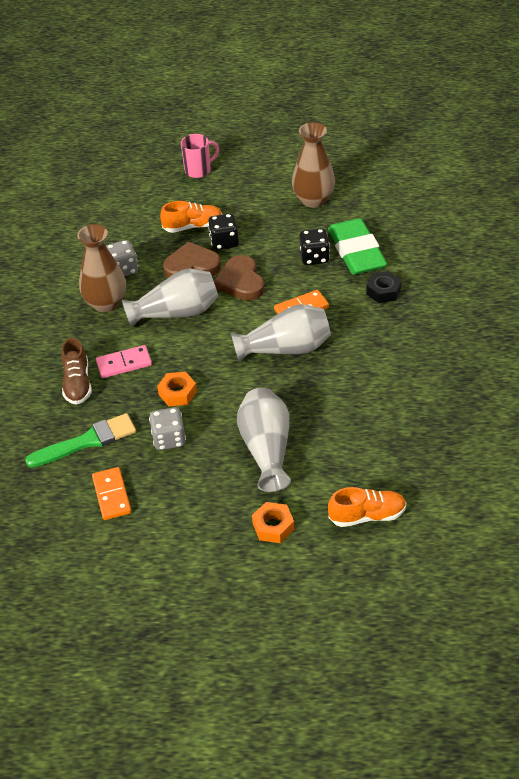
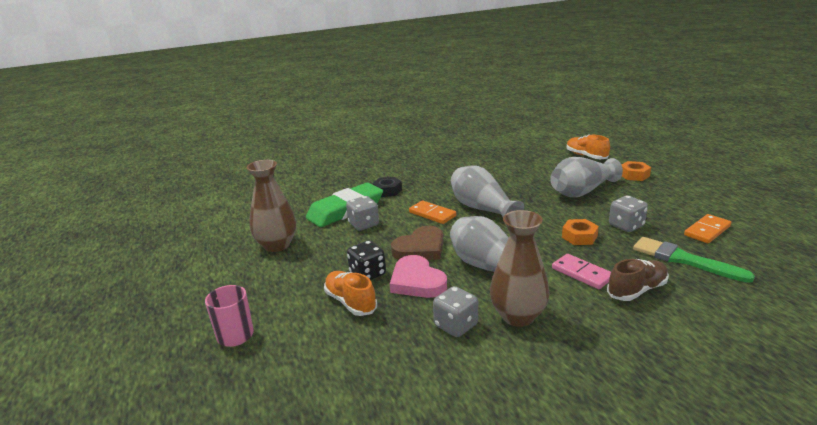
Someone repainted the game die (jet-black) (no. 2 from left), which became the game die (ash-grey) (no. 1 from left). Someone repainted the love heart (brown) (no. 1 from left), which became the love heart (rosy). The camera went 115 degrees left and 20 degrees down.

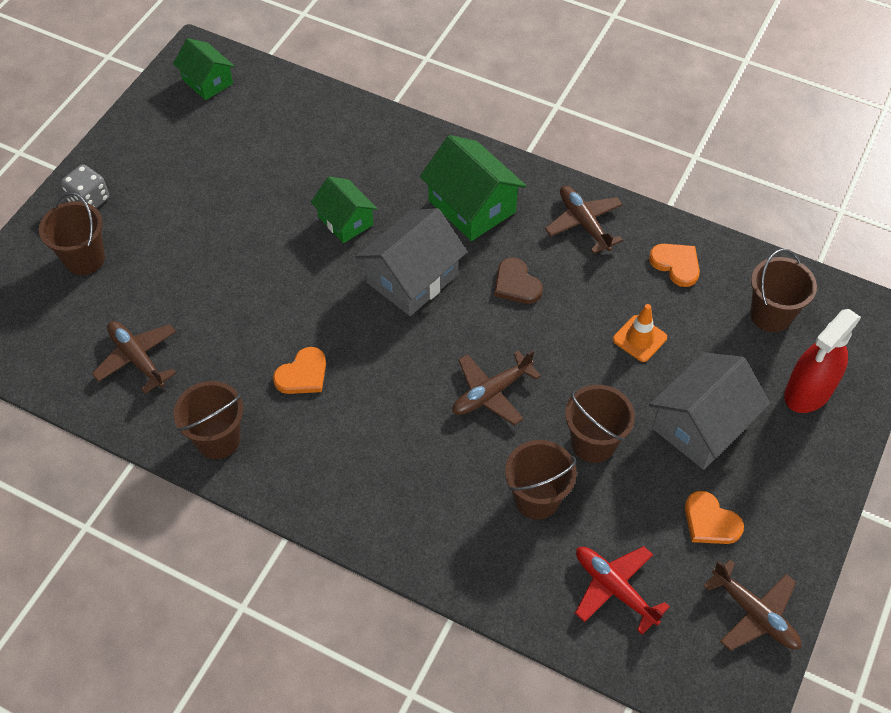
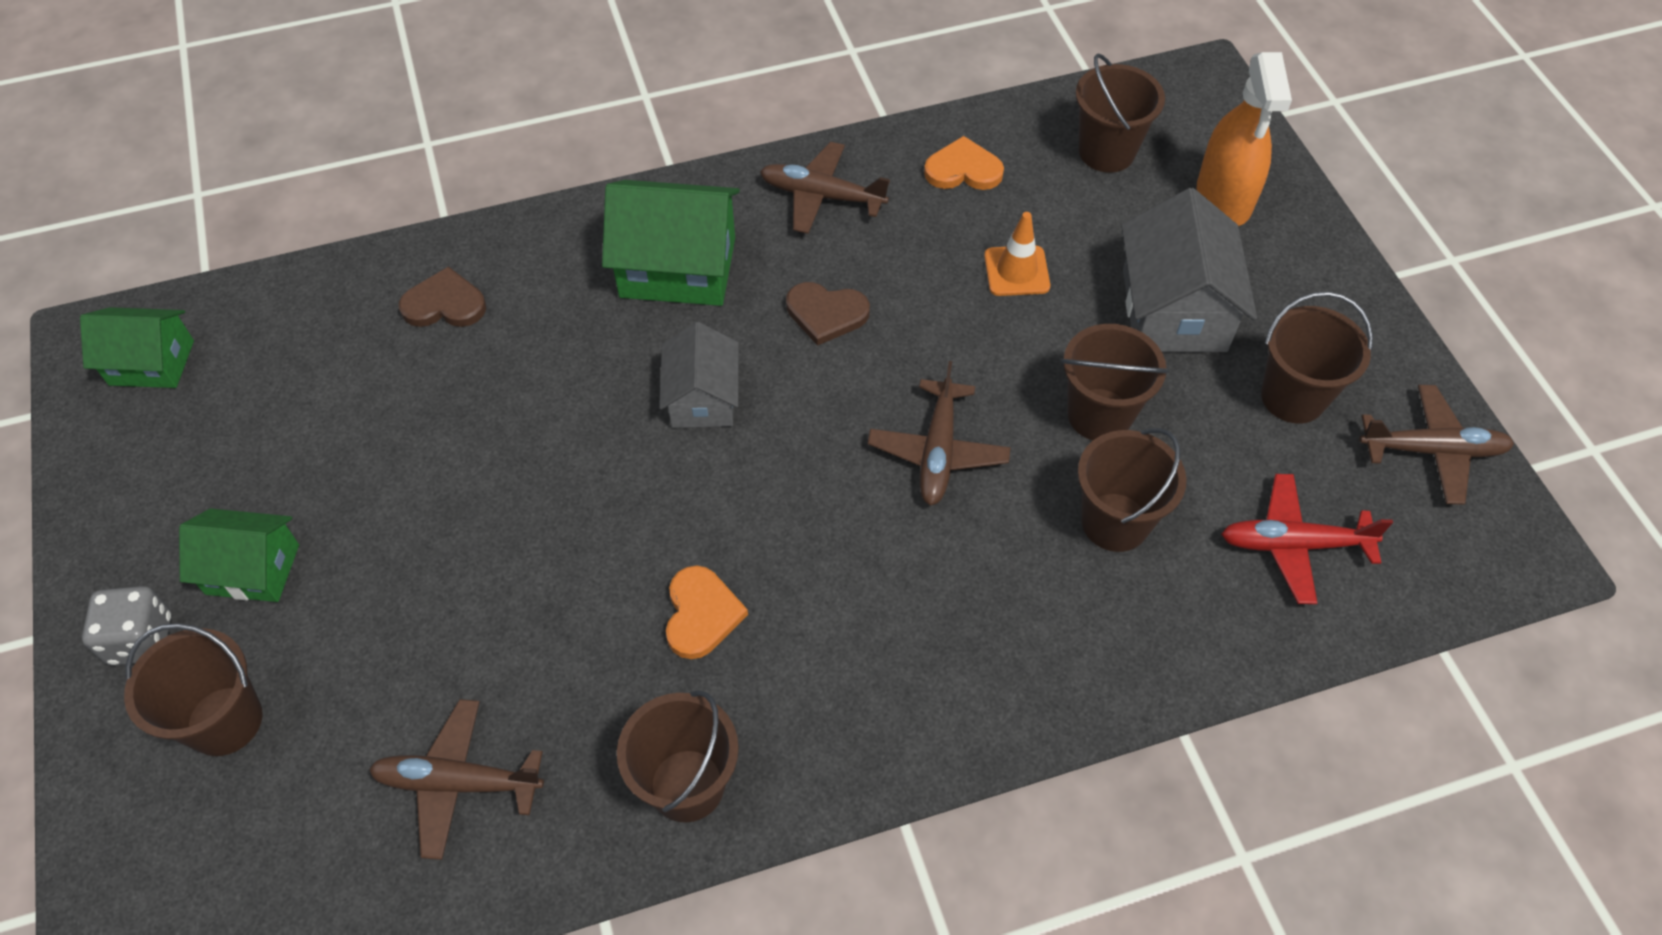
Someone carried the toy house (green) (no. 2 from left). Someone put down the love heart (brown) (no. 1 from left). Someone scaled the toy house (ash-grey) (no. 1 from left) by 0.63. Someone repainted the spray bottle (crimson), which became the spray bottle (orange-coloured). Someone swapped the love heart (orange-coloured) (no. 3 from left) for the bucket (brown) (no. 6 from left). The camera went 45 degrees left and 0 degrees up.

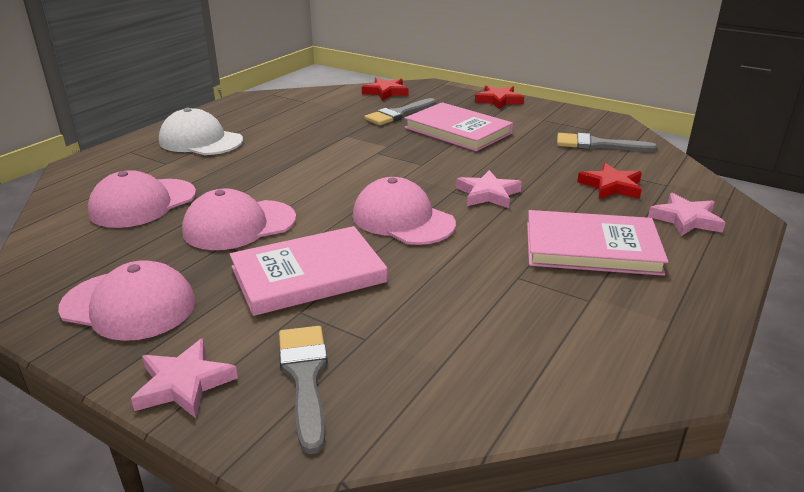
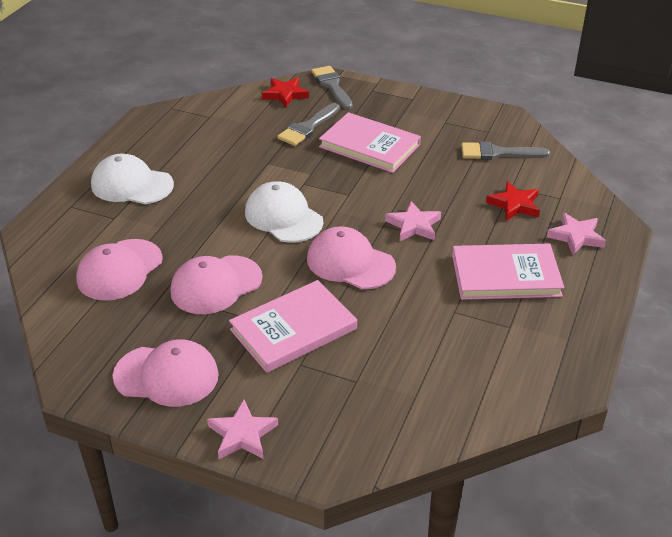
Someone put down the peaked cap (snow-white) (no. 2 from left). Someone carried the paint brush (ash-grey) (no. 1 from left in the first image). Someone took away the star shape (crimson) (no. 2 from left). The camera went 10 degrees left and 10 degrees up.

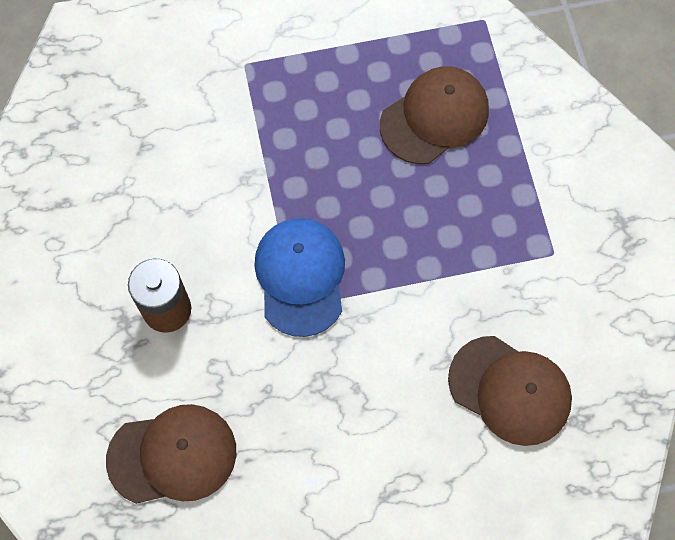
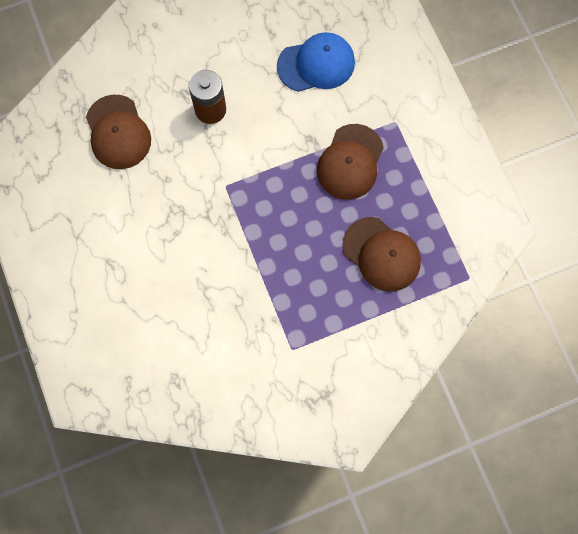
Someone carried the peaked cap (blue). Someone carried the peaked cap (brown) (no. 3 from left in the first image). The camera went 80 degrees right and 5 degrees up.

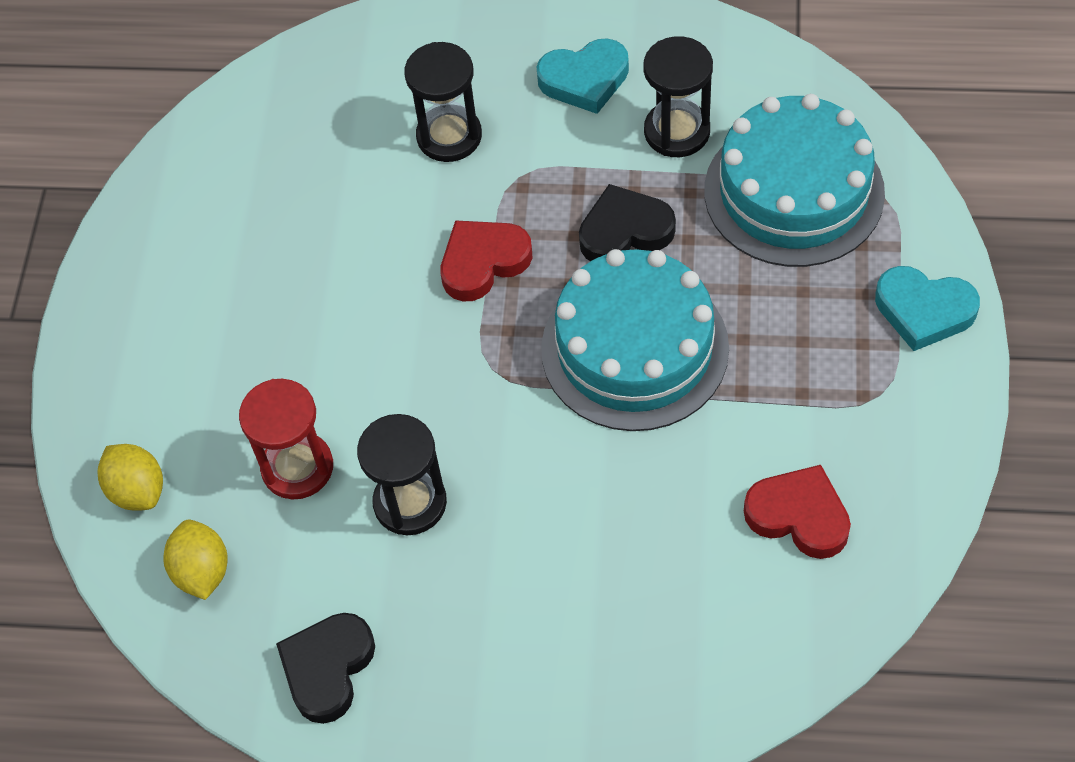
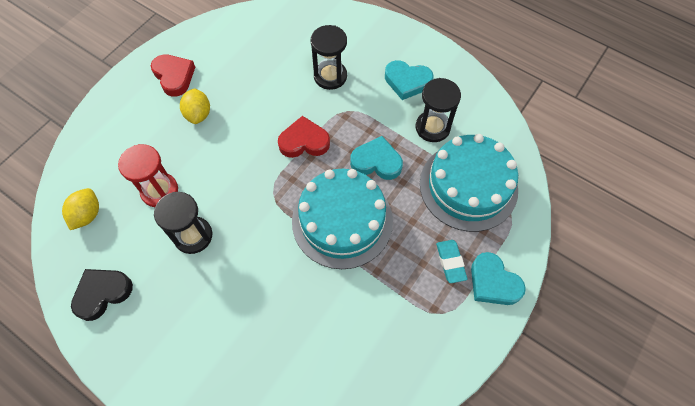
Someone carried the love heart (crimson) (no. 2 from left in the first image). Someone carried the toy lemon (bright yellow) (no. 1 from left in the first image). Someone repainted the love heart (jet-black) (no. 2 from left), which became the love heart (turquoise) (no. 1 from left). Someone put down the eraser (turquoise). The camera went 25 degrees right and 5 degrees up.

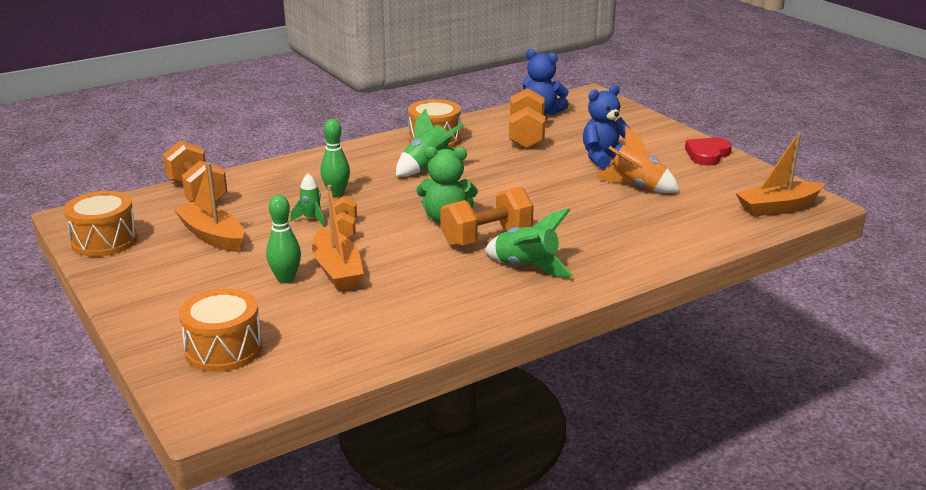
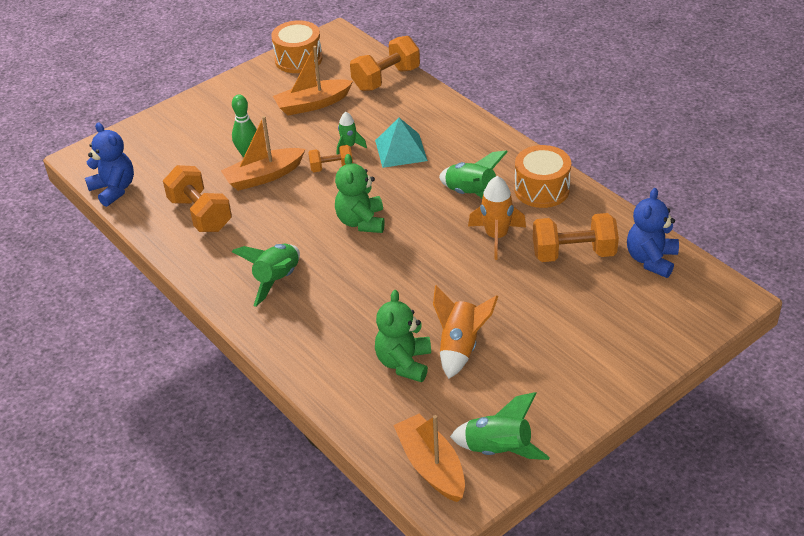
Someone carried the stuffed bear (blue) (no. 2 from left in the first image). Someone carried the hand weight (orange-coloured) (no. 3 from left in the first image). Someone rotated the boat (orange-coloured) (no. 1 from left in the first image) by 150 degrees counterclockwise. Someone swapped the skittle (green) (no. 2 from left) for the pyramid (turquoise). Someone put down the stuffed bear (green) (no. 2 from left). Someone put down the rocket (green) (no. 4 from left). Someone put down the rocket (orange-coloured) (no. 2 from left). Someone took away the toy drum (orange-coloured) (no. 2 from left). Someone took away the love heart (crimson). The camera went 85 degrees right and 15 degrees up.

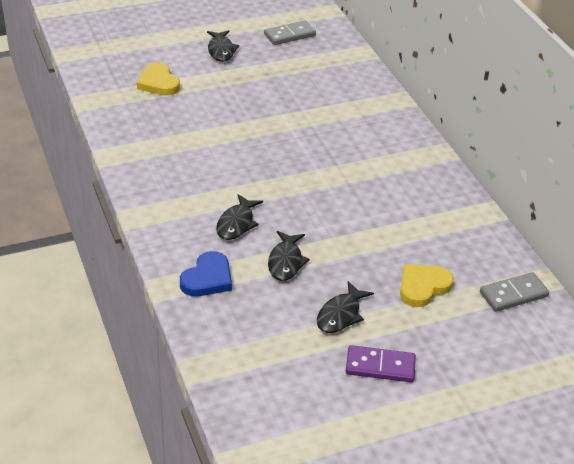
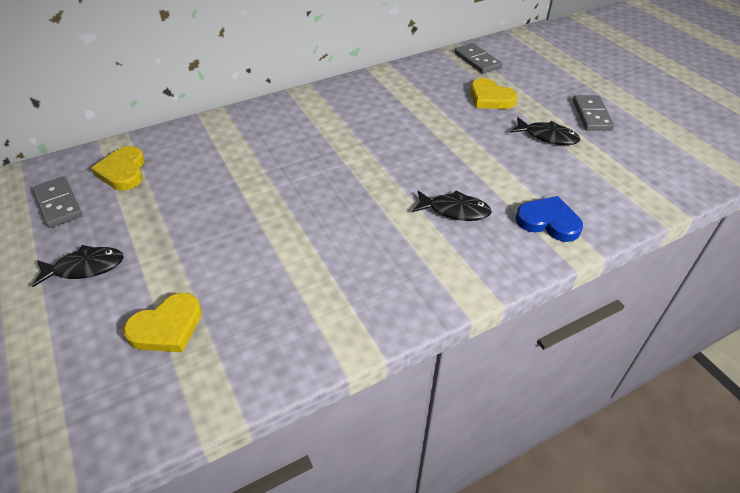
Someone put down the love heart (bright yellow) (no. 1 from left). Someone repainted the domino (royal purple), which became the domino (ash-grey) (no. 3 from left). Someone took away the fish figure (jet-black) (no. 3 from left). The camera went 95 degrees left and 5 degrees up.

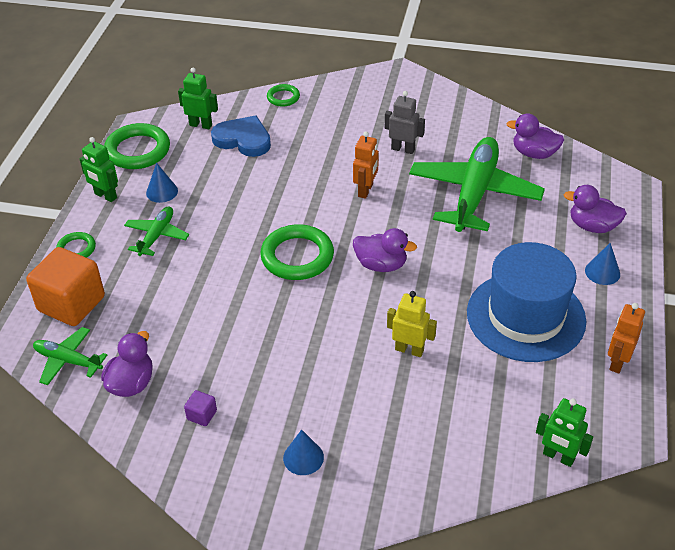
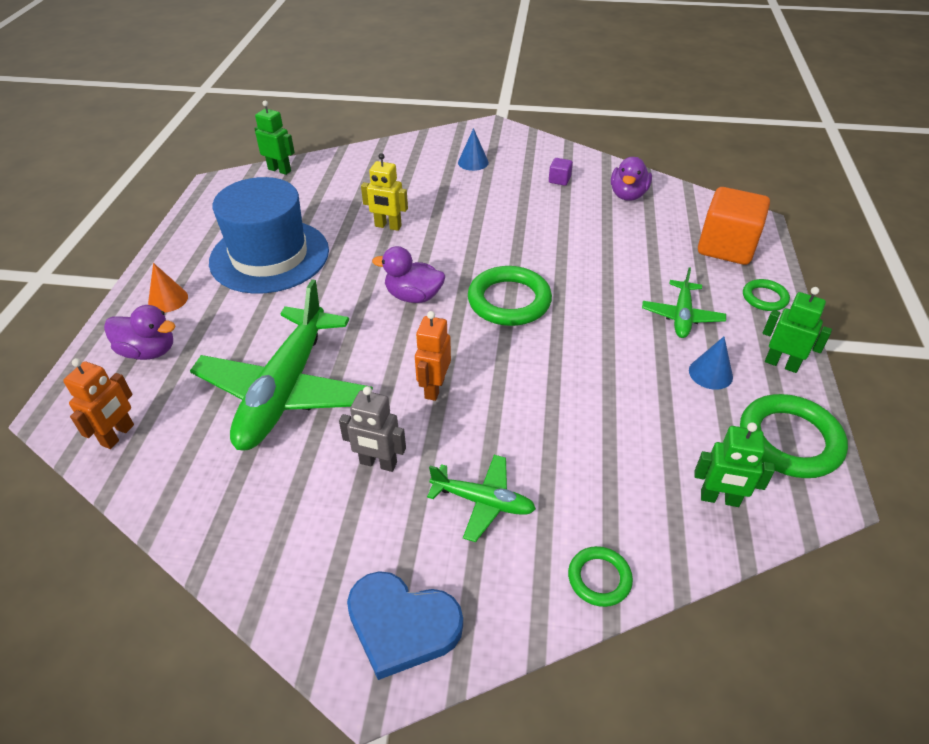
Someone carried the robot (orange-coloured) (no. 2 from left in the first image). Someone repainted the cone shape (blue) (no. 3 from left), which became the cone shape (orange-coloured). Someone carried the love heart (blue). Someone carried the toy plane (green) (no. 1 from left in the first image). Someone took away the duck (royal purple) (no. 3 from left). The camera went 175 degrees right and 0 degrees up.

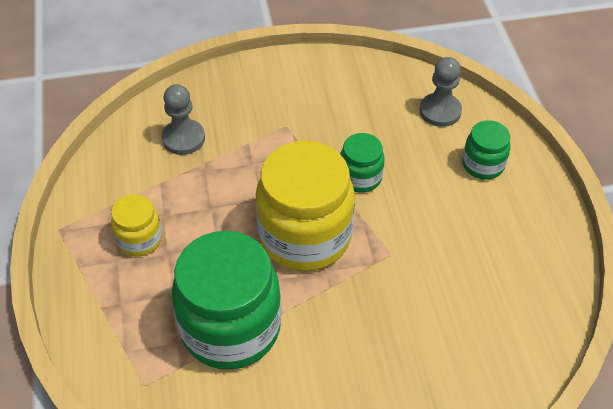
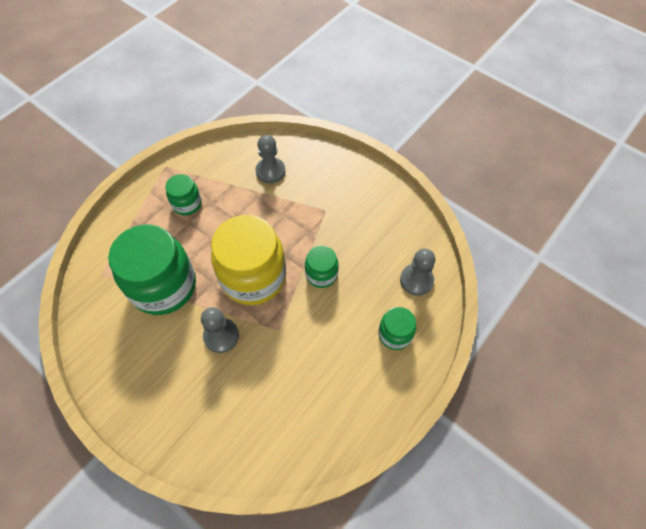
Someone repainted the jam jar (bright yellow) (no. 1 from left), which became the jam jar (green) (no. 2 from left). Someone put down the chess pawn (ash-grey) (no. 1 from left). The camera went 50 degrees right and 10 degrees up.

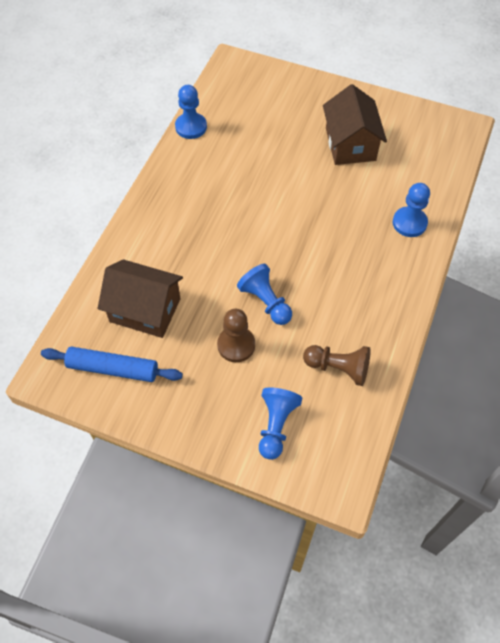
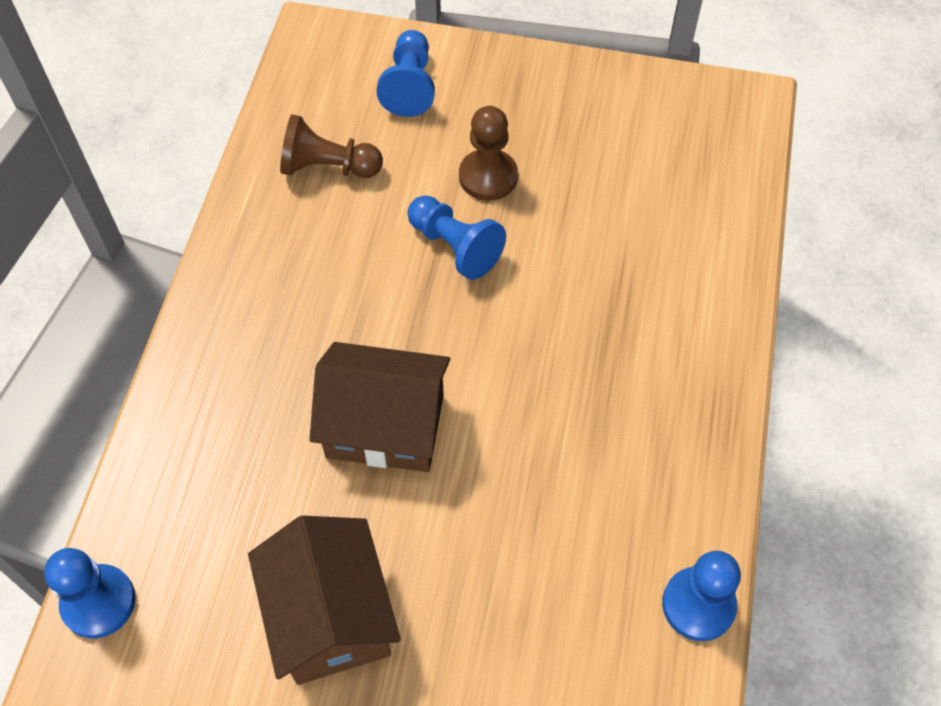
Someone carried the chess pawn (blue) (no. 4 from left in the first image). Someone carried the toy house (brown) (no. 1 from left in the first image). Someone took away the dough roller (blue). The camera went 170 degrees right and 0 degrees up.

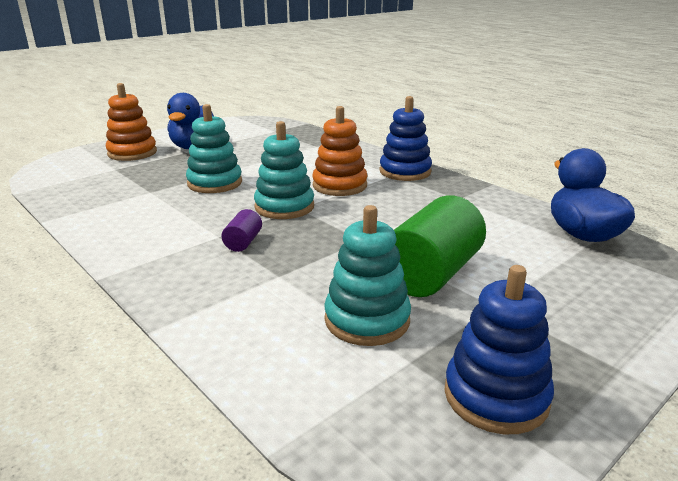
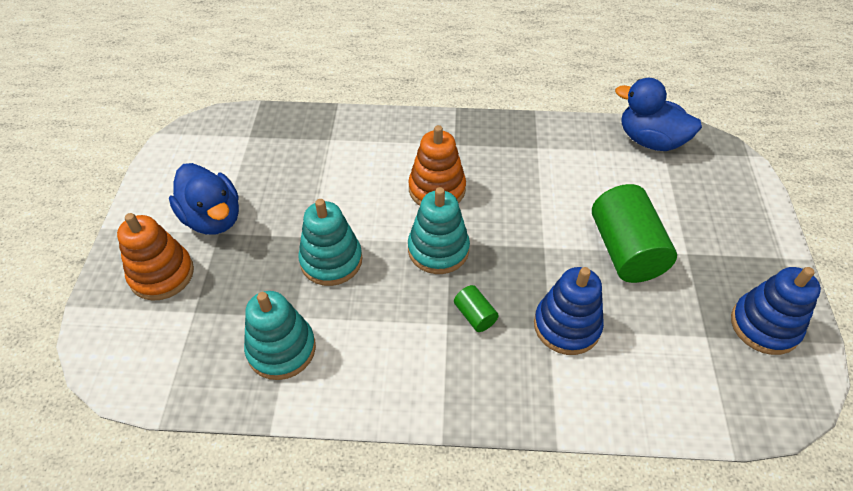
Someone carried the ring stacker (turquoise) (no. 3 from left in the first image). Someone repainted the cylinder (royal purple), which became the cylinder (green) (no. 1 from left). Someone carried the ring stacker (blue) (no. 1 from left). The camera went 45 degrees left and 25 degrees up.

